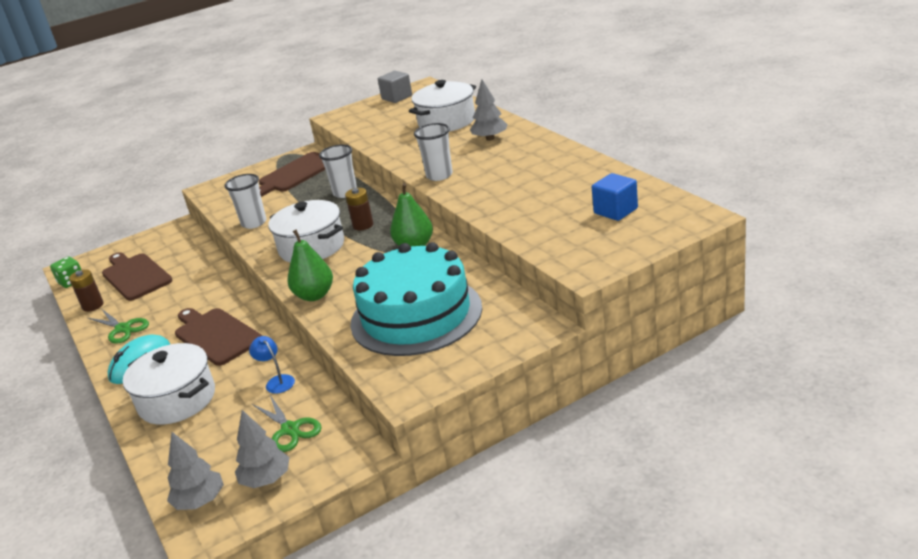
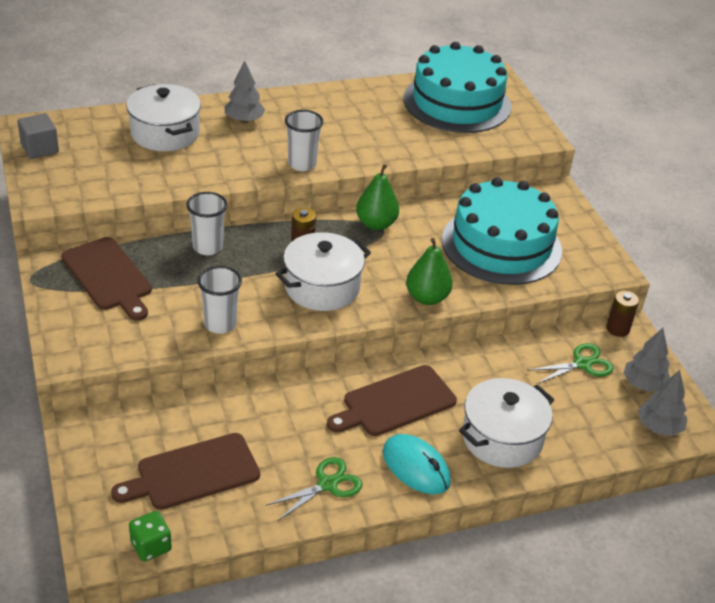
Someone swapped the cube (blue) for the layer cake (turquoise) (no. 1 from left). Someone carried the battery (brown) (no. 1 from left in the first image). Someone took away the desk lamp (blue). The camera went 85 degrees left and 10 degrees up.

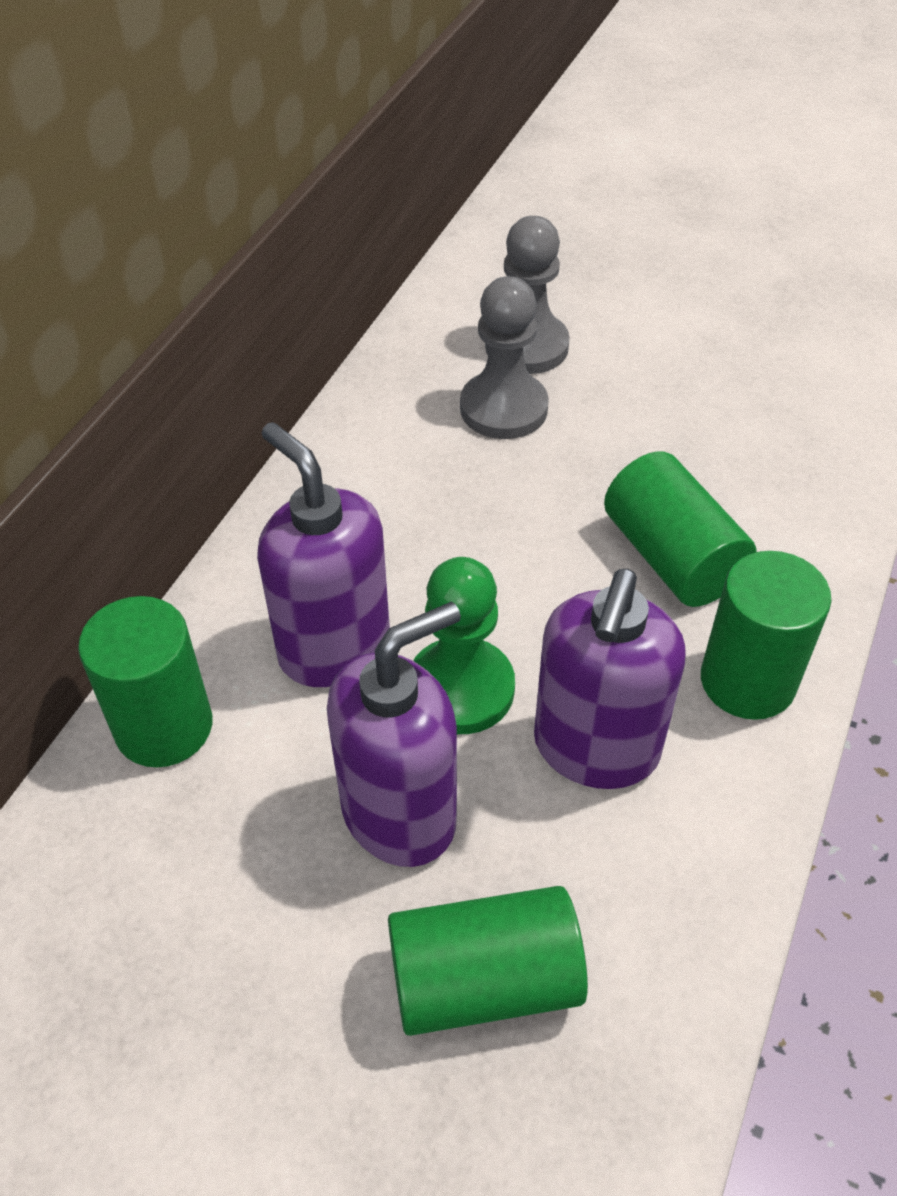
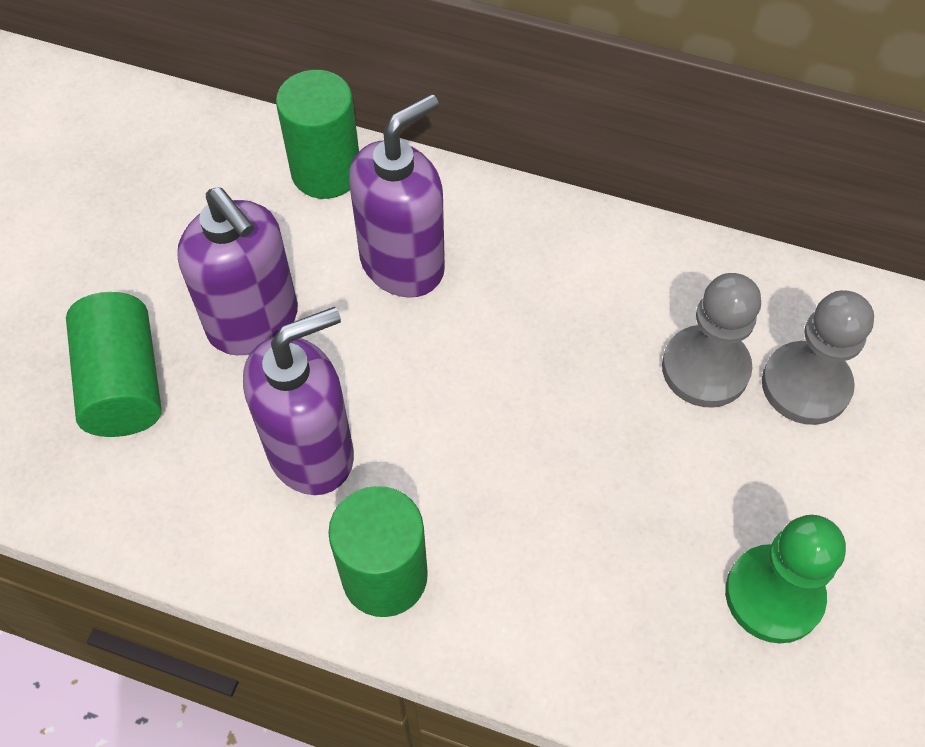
Someone rotated the soap pump (royal purple) (no. 3 from left in the first image) by 135 degrees clockwise. Someone carried the chess pawn (green). Someone took away the cylinder (green) (no. 3 from left). The camera went 85 degrees right and 10 degrees up.

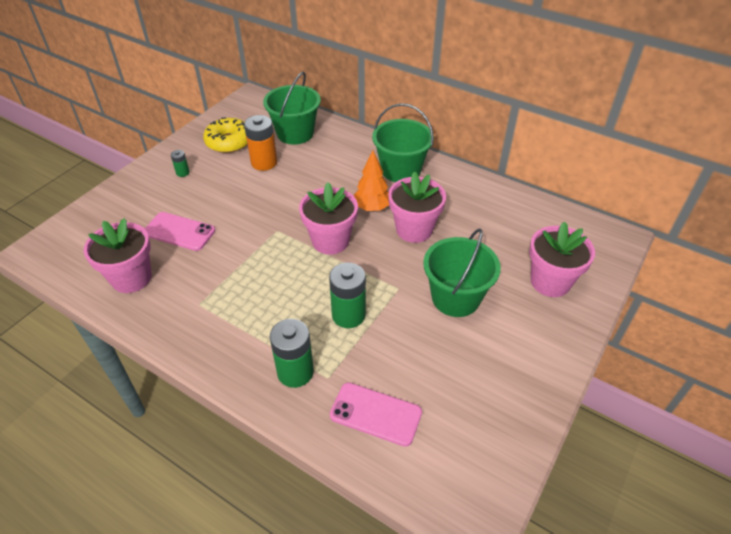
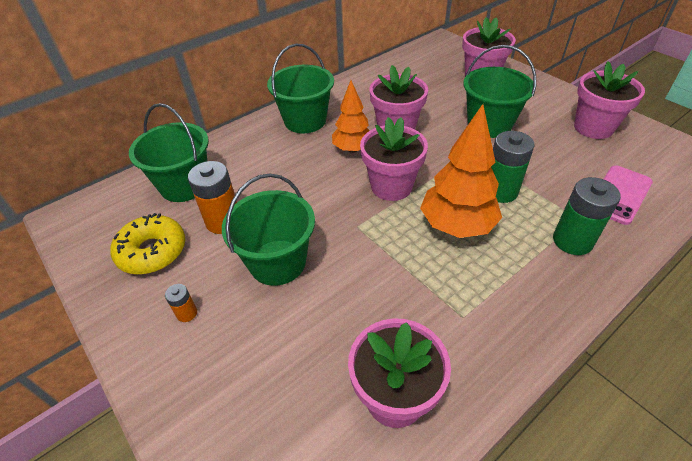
Someone repainted the battery (green) (no. 1 from left), which became the battery (orange-coloured) (no. 1 from left). Someone put down the bucket (green) (no. 2 from left). Someone put down the tree (orange-coloured) (no. 2 from left). Someone put down the plant pot (rosy) (no. 5 from left). Someone took away the phone (rosy) (no. 1 from left). The camera went 70 degrees left and 0 degrees up.

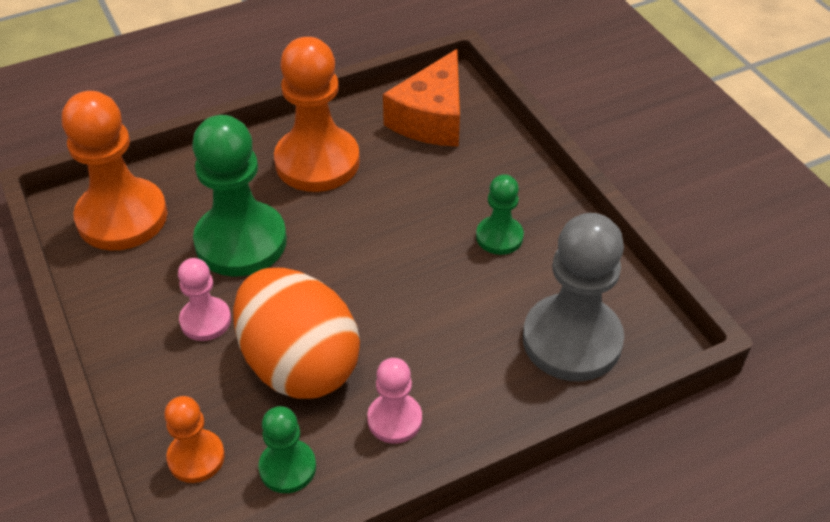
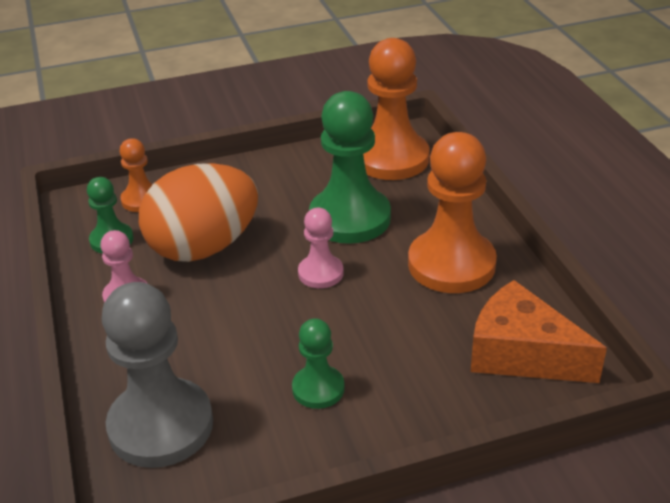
Someone carried the chess pawn (rosy) (no. 1 from left in the first image). The camera went 100 degrees right and 10 degrees down.

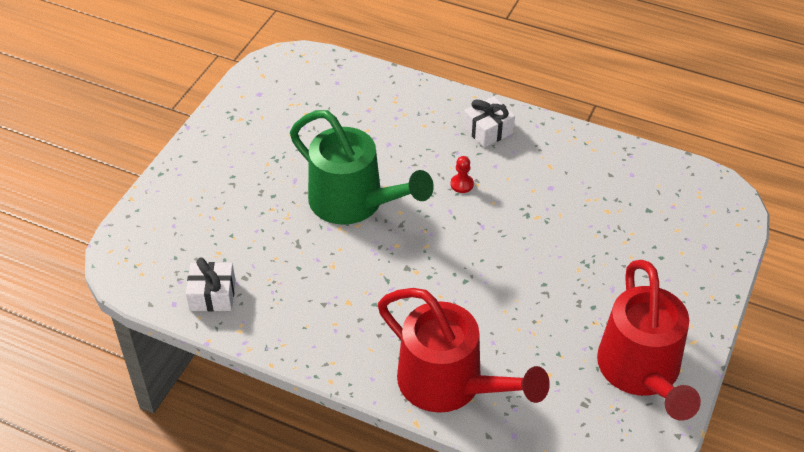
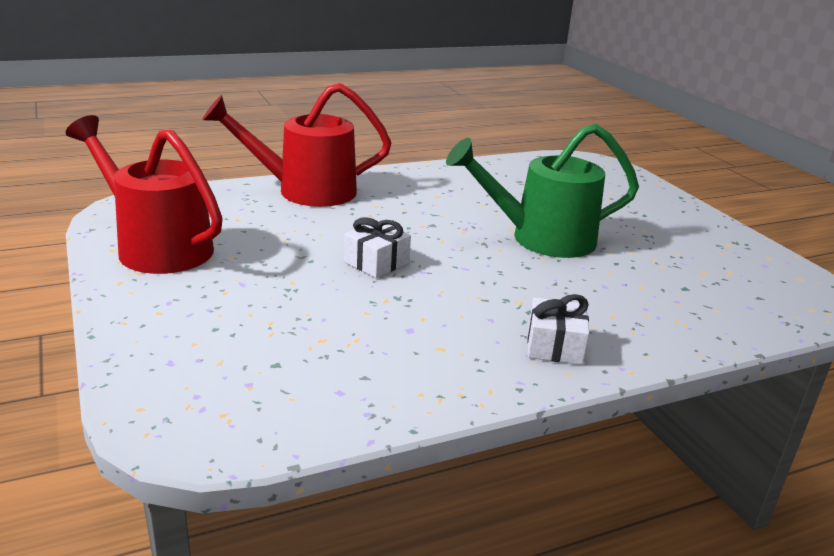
Someone carried the wrapped gift (snow-white) (no. 1 from left). Someone took away the chess pawn (crimson). The camera went 130 degrees right and 20 degrees down.

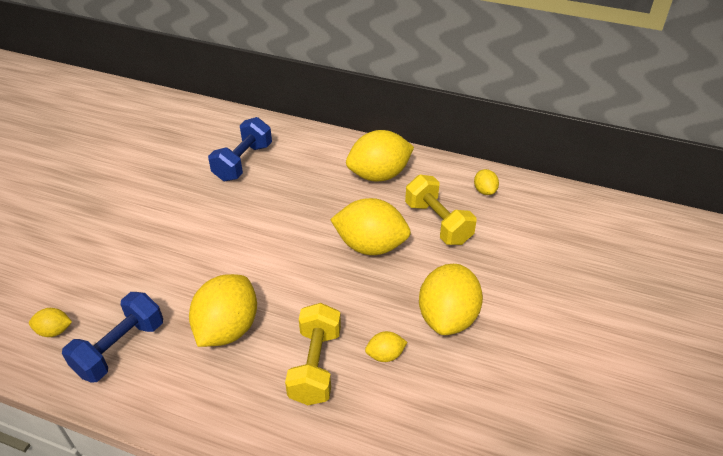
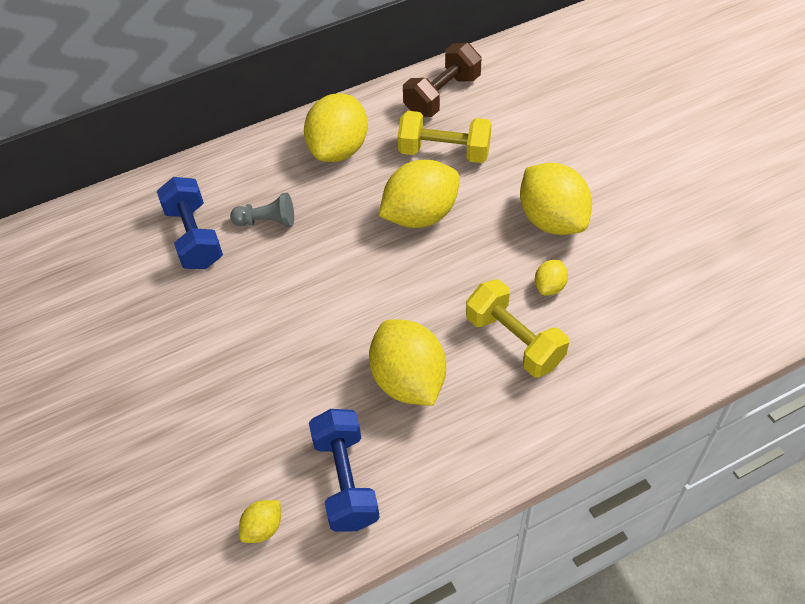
Someone put down the chess pawn (ash-grey). Someone swapped the toy lemon (bright yellow) (no. 7 from left) for the hand weight (brown). The camera went 45 degrees left and 10 degrees up.

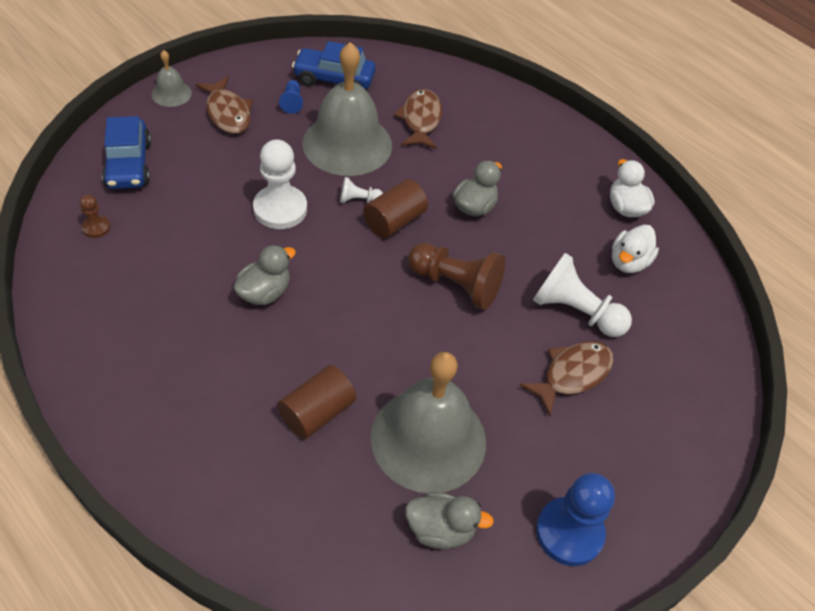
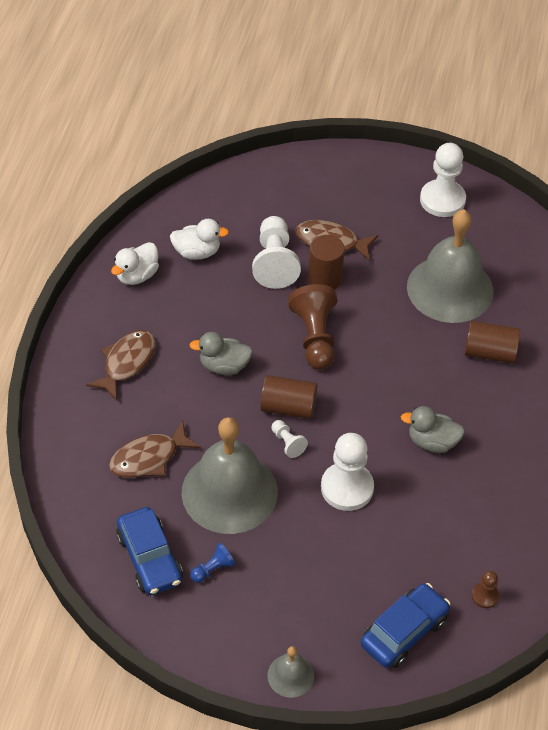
Someone carried the fish figure (brown) (no. 1 from left). Someone put down the cylinder (brown) (no. 2 from left). Someone repainted the chess pawn (blue) (no. 2 from left), which became the chess pawn (snow-white) (no. 4 from left). Someone took away the duck (ash-grey) (no. 2 from left). The camera went 120 degrees left and 0 degrees up.

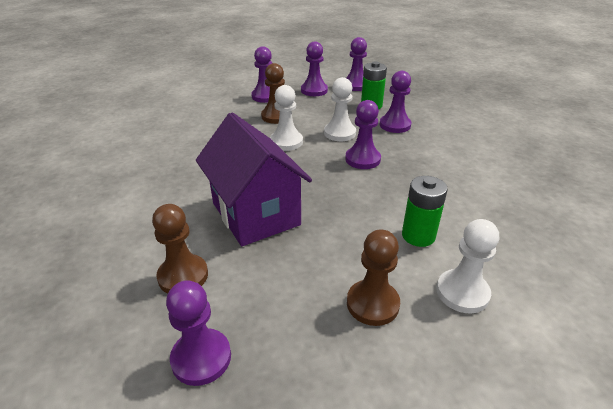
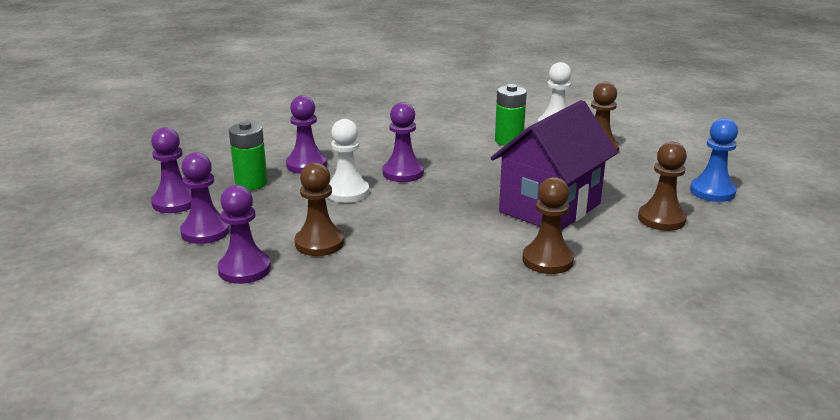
Someone put down the chess pawn (brown) (no. 2 from left). Someone repainted the chess pawn (royal purple) (no. 1 from left), which became the chess pawn (blue). Someone took away the chess pawn (snow-white) (no. 1 from left). The camera went 110 degrees left and 10 degrees down.

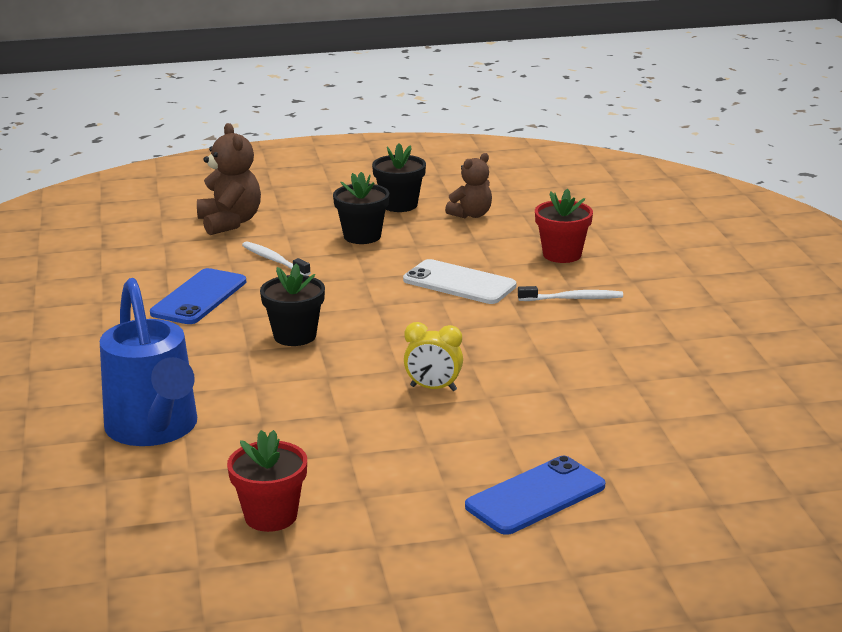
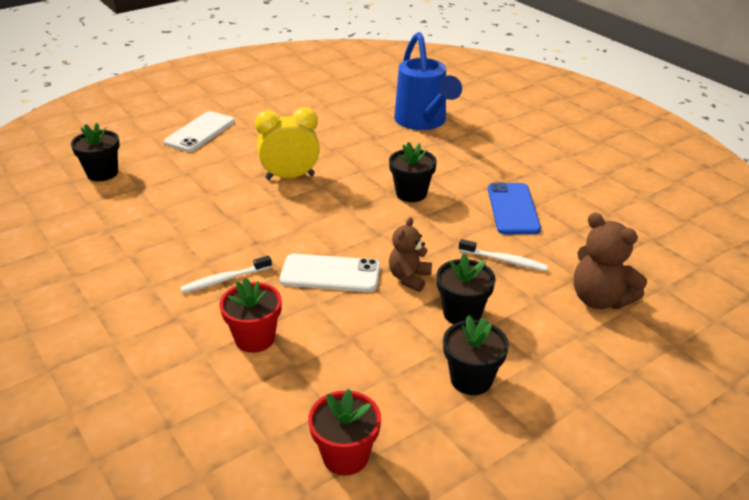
Someone put down the plant pot (jet-black) (no. 1 from left). Someone repainted the phone (blue) (no. 2 from left), which became the phone (snow-white) (no. 1 from left). Someone scaled the alarm clock (bright yellow) by 1.57. Someone carried the plant pot (crimson) (no. 1 from left in the first image). Someone carried the stuffed bear (brown) (no. 2 from left in the first image). Someone rotated the watering can (blue) by 150 degrees counterclockwise. The camera went 155 degrees right and 10 degrees up.

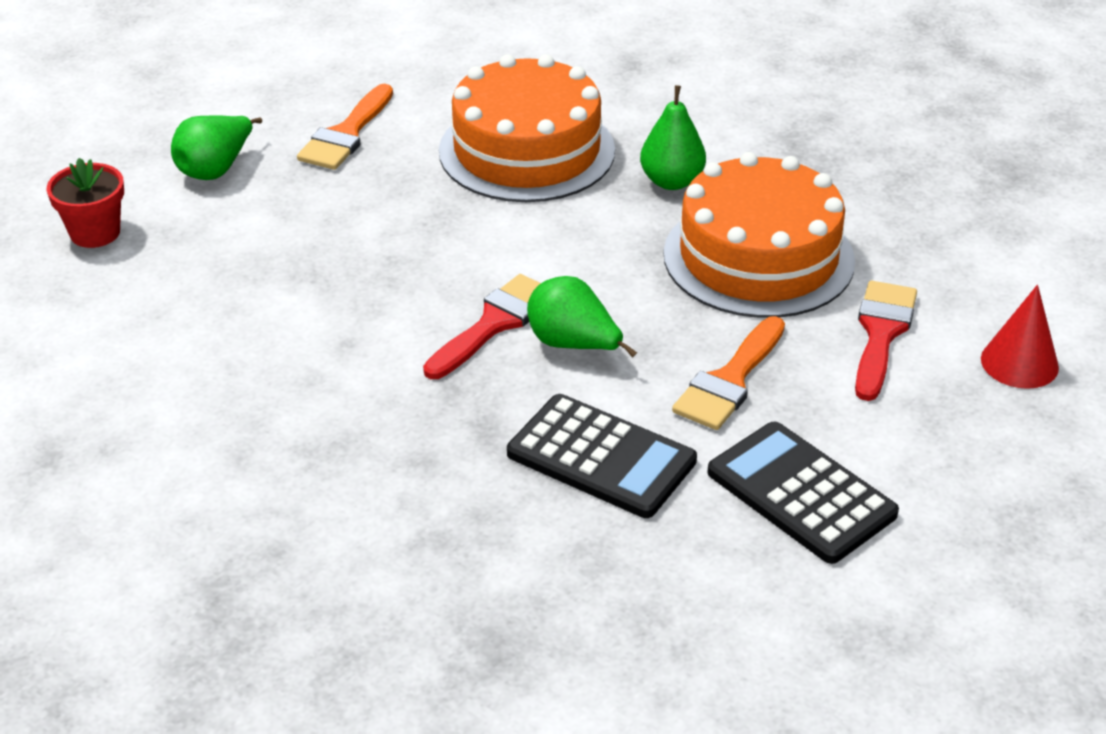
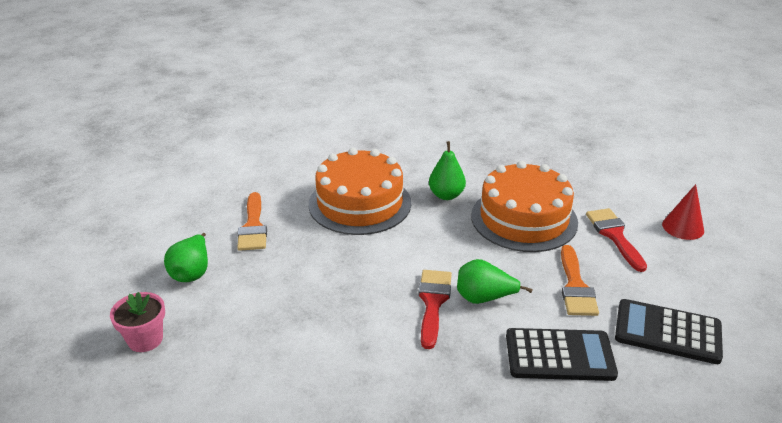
Someone repainted the plant pot (crimson), which became the plant pot (rosy). The camera went 30 degrees left and 5 degrees down.

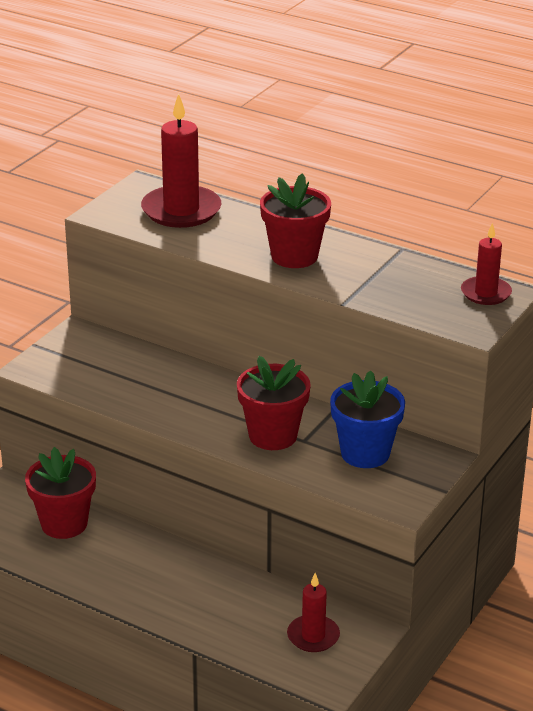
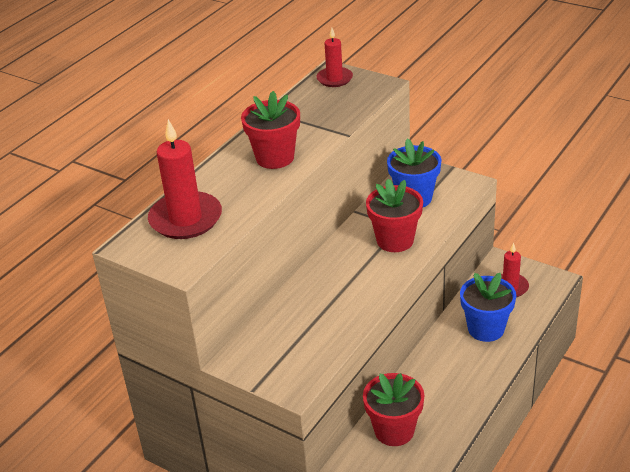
Someone put down the plant pot (blue) (no. 2 from left). The camera went 85 degrees left and 5 degrees up.

